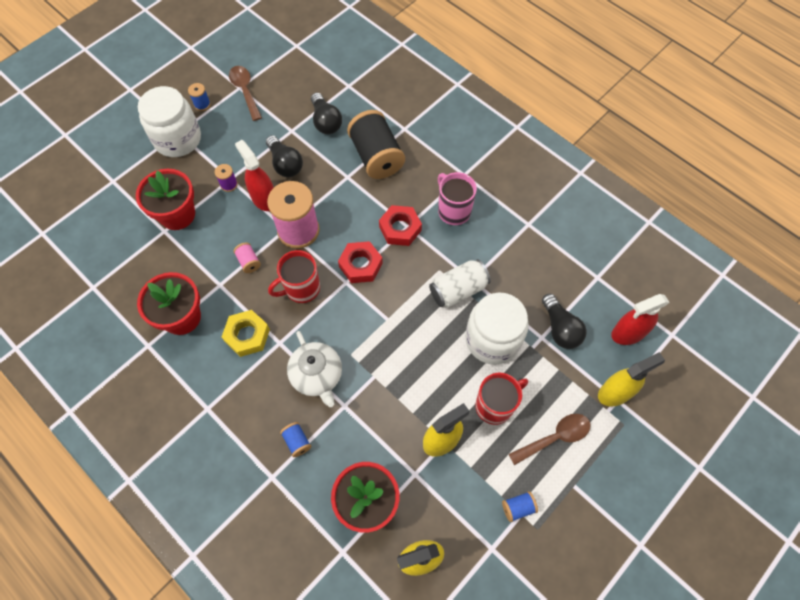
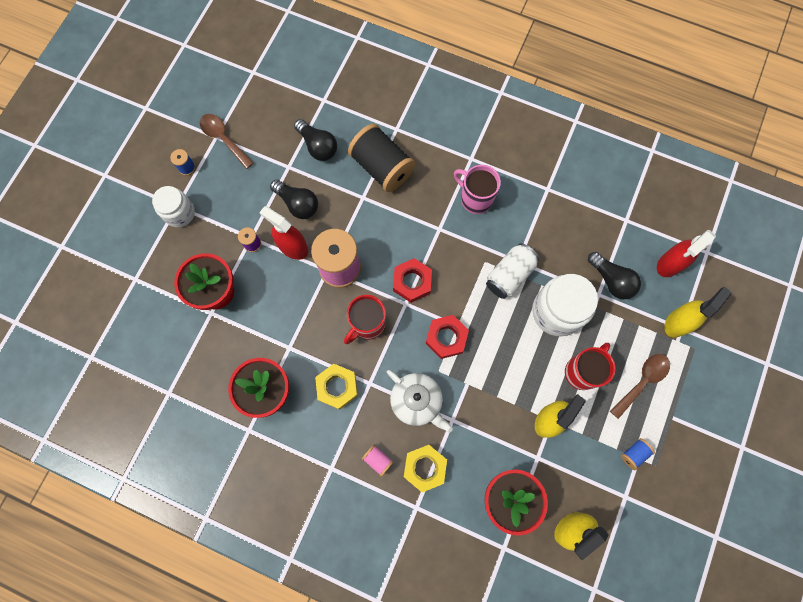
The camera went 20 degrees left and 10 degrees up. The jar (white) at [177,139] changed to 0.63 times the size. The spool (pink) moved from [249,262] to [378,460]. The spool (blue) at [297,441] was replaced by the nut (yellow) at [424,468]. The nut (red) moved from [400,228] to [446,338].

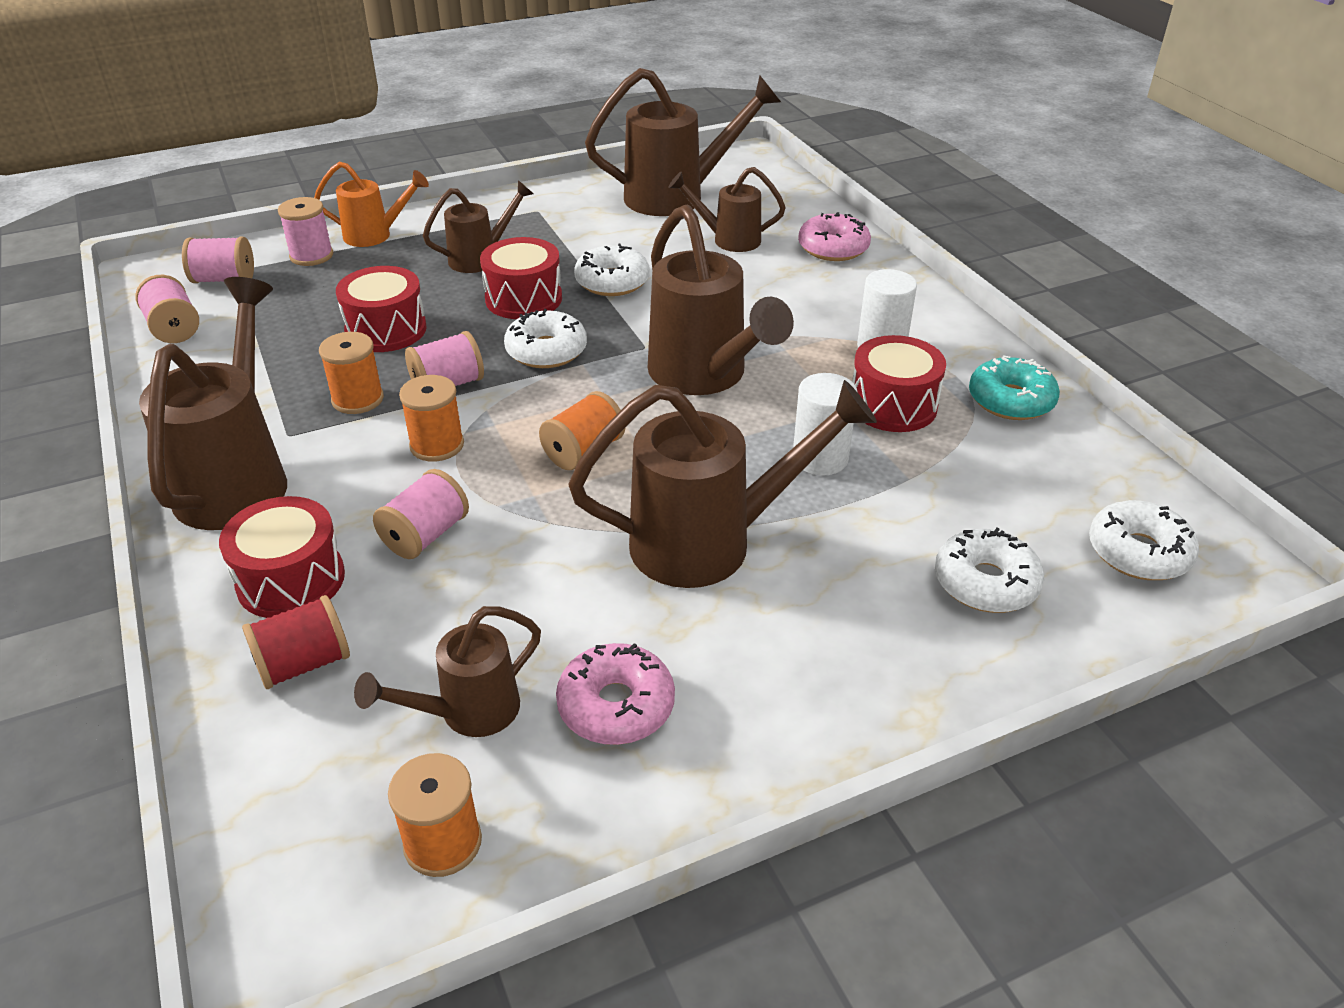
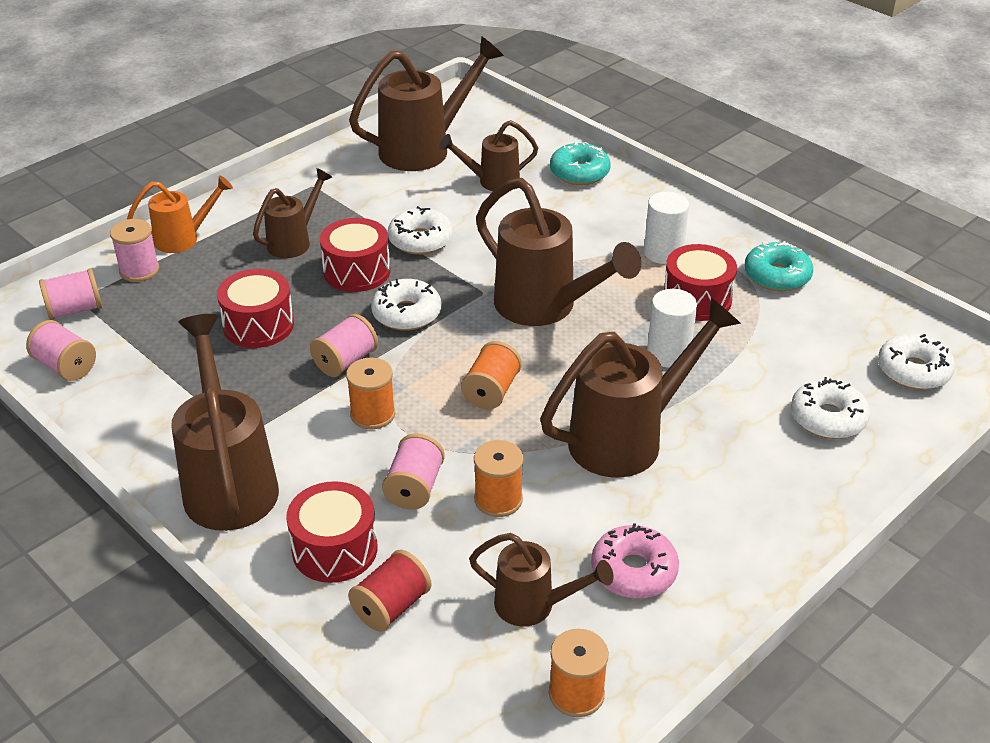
The camera went 20 degrees left and 0 degrees up. The watering can (brown) at [467,713] turned 105 degrees counterclockwise. The spool (orange) moved from [357,399] to [498,499]. The donut (pink) at [833,248] became the donut (turquoise) at [579,172].

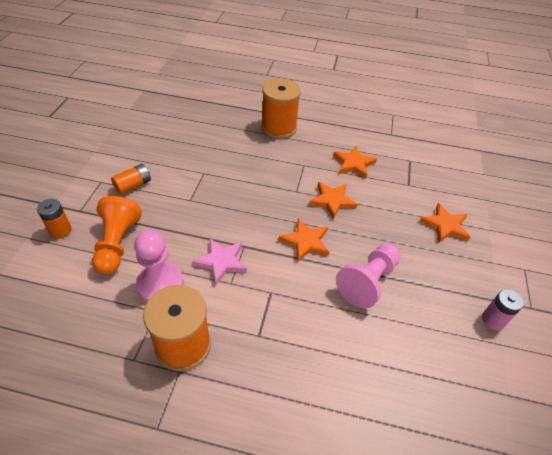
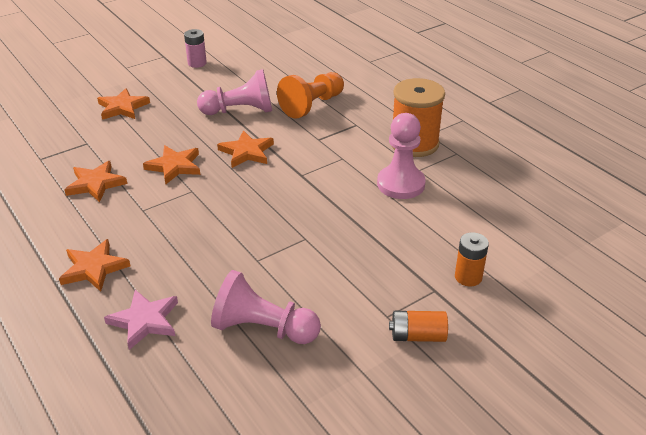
The camera went 135 degrees left and 10 degrees down. The spool (orange) at [279,128] was replaced by the star (orange) at [94,268]. The star (pink) moved from [221,262] to [145,321]. The pawn (pink) at [263,328] appeared. The pawn (orange) moved from [117,244] to [312,105]. The battery (orange) moved from [133,185] to [417,336].

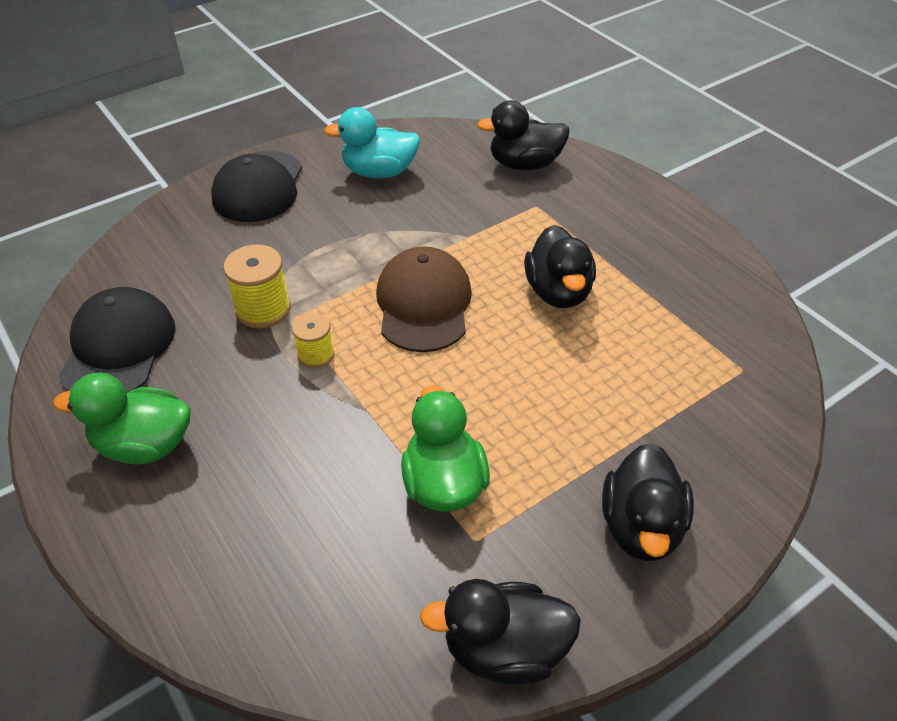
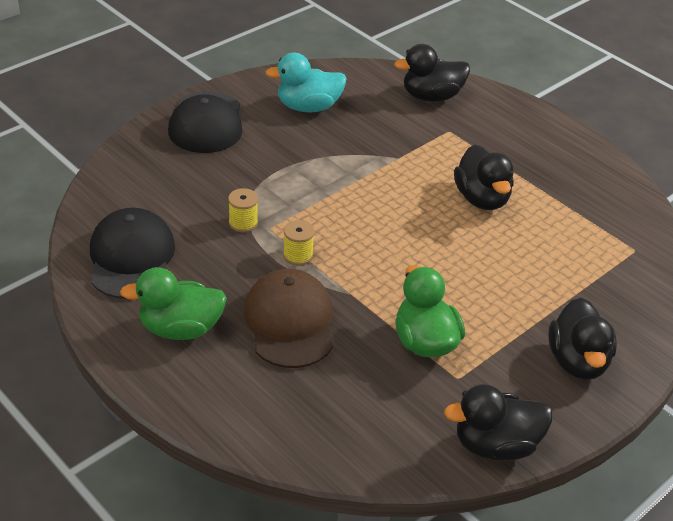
The camera went 10 degrees left and 5 degrees down. The spool (yellow) at [263,309] changed to 0.64 times the size. The cap (brown) moved from [423,304] to [290,322].

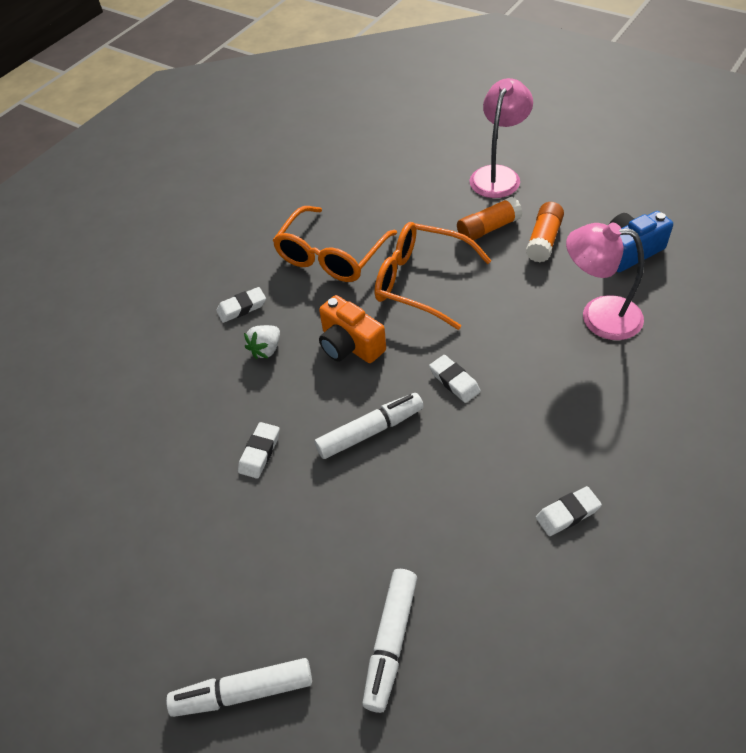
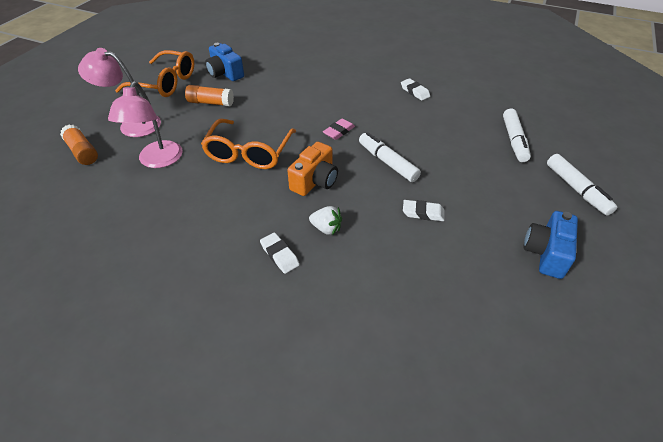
The camera went 105 degrees left and 5 degrees down. The glue stick (orange) moved from [488,229] to [82,152]. The lamp (pink) moved from [598,316] to [157,161]. The glasses (orange) moved from [331,256] to [165,83]. The eraser (white) at [454,381] became the eraser (pink) at [339,131]. The marker (white) at [390,642] turned 90 degrees clockwise. The camera (blue) at [546,253] appeared.

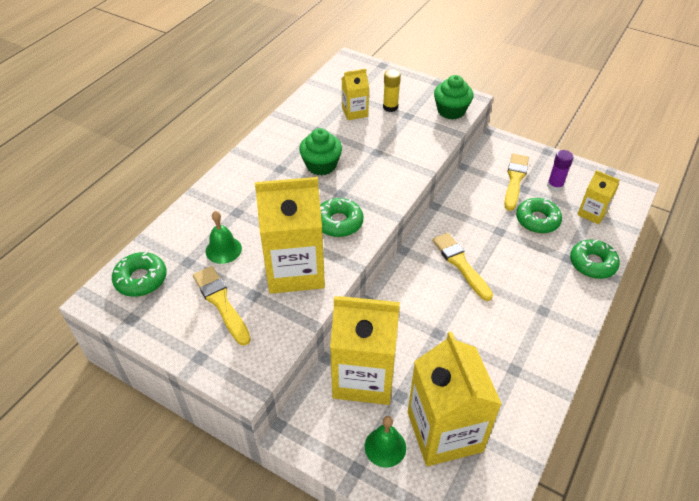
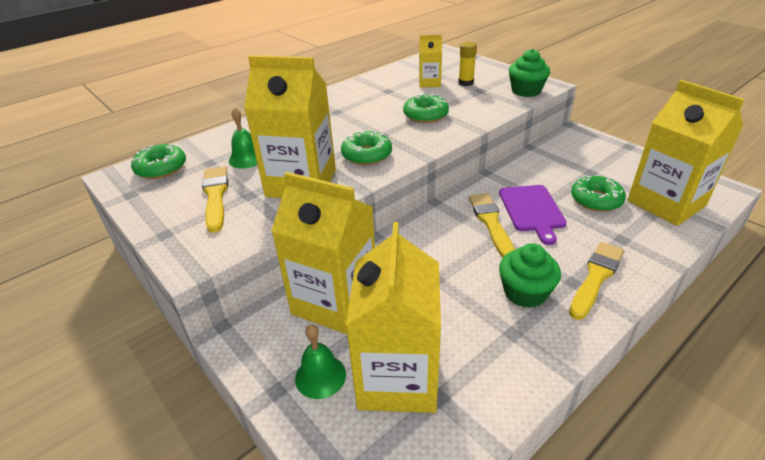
The camera went 20 degrees right and 10 degrees down. The donut (green) moved from [592,263] to [425,115]. The cutting board (purple) at [532,210] appeared. The cupcake (green) moved from [321,165] to [525,292]. The brush (yellow) moved from [515,179] to [596,277]. The carton (yellow) at [592,213] changed to 2.00 times the size. The glue stick (purple) at [554,186] disappeared.

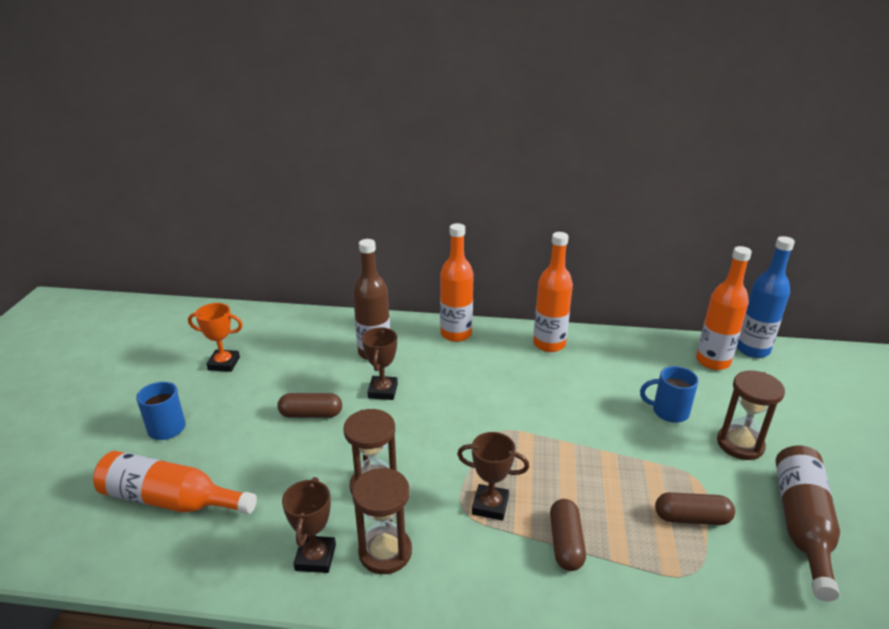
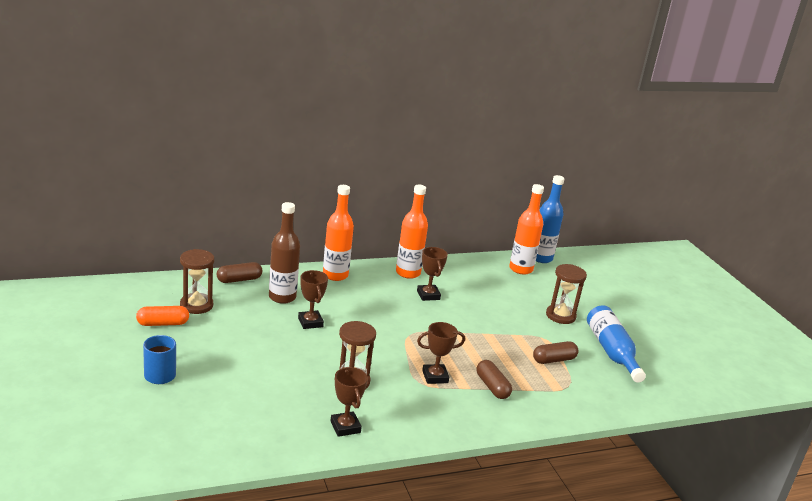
The camera went 30 degrees left and 5 degrees down. The trophy (orange) at [224,363] was replaced by the capsule (orange) at [163,323]. The hourglass (brown) moved from [385,552] to [196,305]. The capsule (brown) moved from [311,414] to [239,280]. The trophy (brown) at [428,295] appeared. The bottle (brown) at [802,525] became the bottle (blue) at [611,351]. The bottle (orange) at [171,500] disappeared. The mug (blue) at [669,412] disappeared.

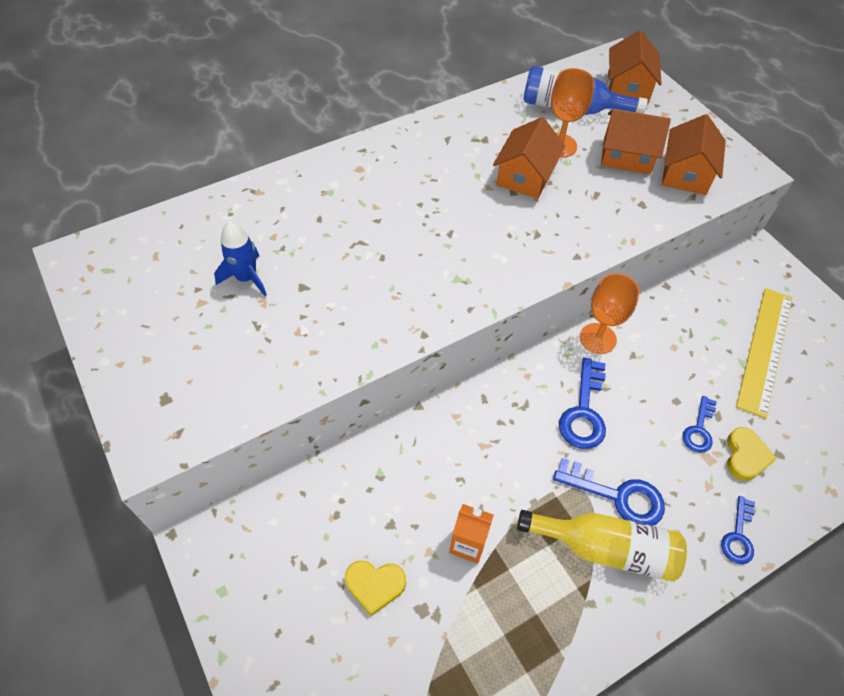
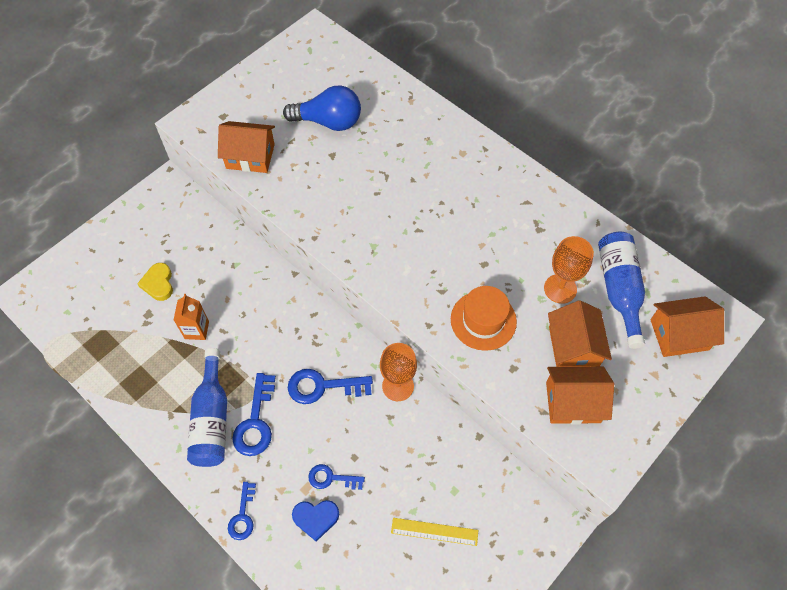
The camera went 75 degrees right and 5 degrees up. The bottle (yellow) at [606,548] became the bottle (blue) at [212,419]. The house (orange) moved from [525,176] to [250,156]. The key (blue) at [738,536] turned 90 degrees counterclockwise. The rocket (blue) at [246,278] was replaced by the light bulb (blue) at [329,122]. The heart (yellow) at [745,456] became the heart (blue) at [316,518]. The ruler (yellow) at [764,350] changed to 0.57 times the size. The hat (orange) at [483,320] appeared.

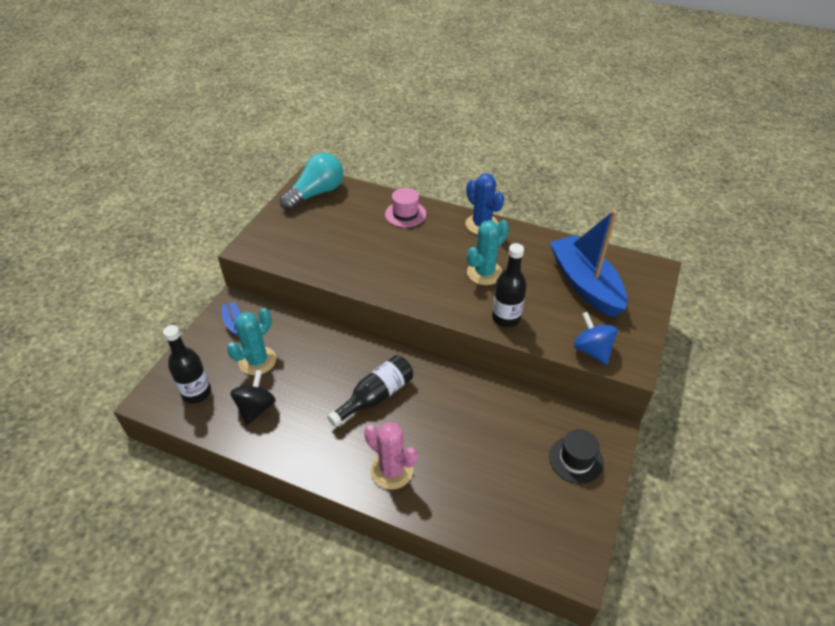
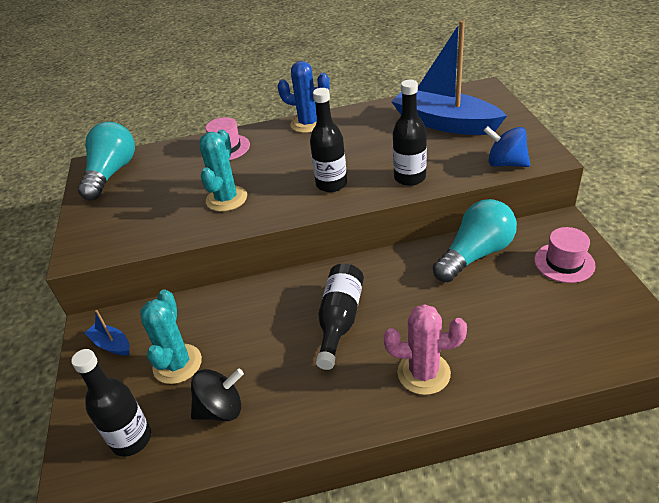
The camera went 30 degrees left and 5 degrees down. The spinning top (black) at [256,408] turned 90 degrees clockwise. The cactus (turquoise) moved from [484,273] to [226,199]. The bottle (black) at [331,184] appeared. The light bulb (turquoise) at [475,254] appeared. The hat (black) at [576,459] became the hat (pink) at [564,262].

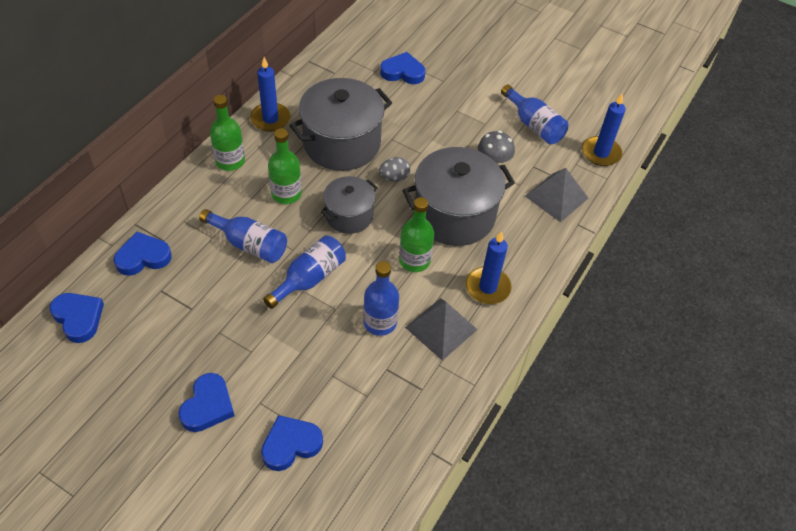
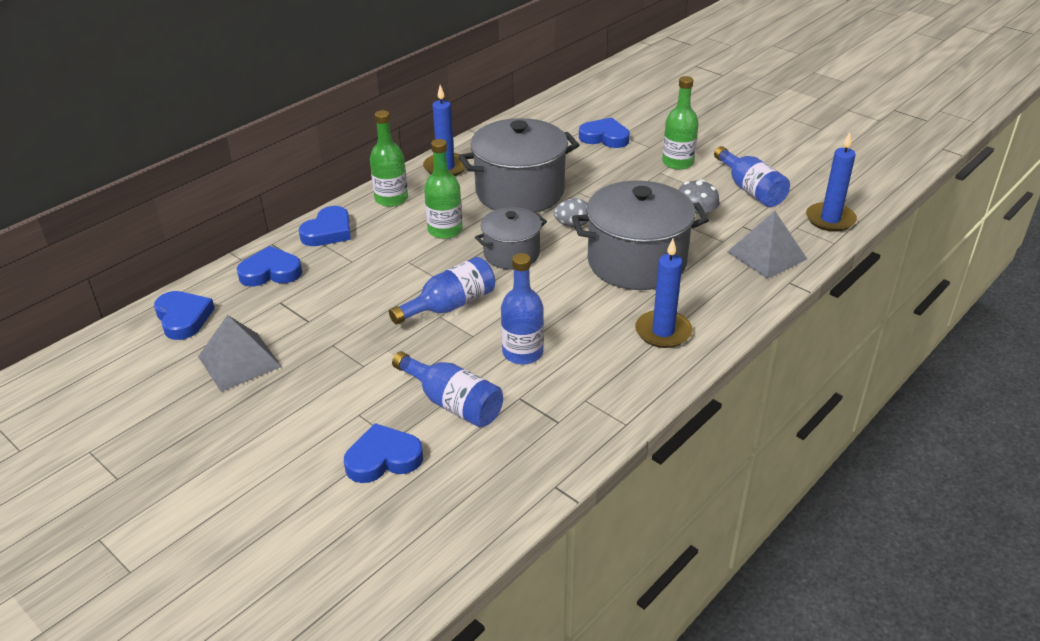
The camera went 15 degrees right and 15 degrees down. The pyramid (grey) moved from [441,328] to [239,361]. The heart (blue) moved from [208,406] to [328,231]. The bottle (blue) moved from [249,244] to [453,403]. The bottle (green) moved from [414,260] to [678,162].

